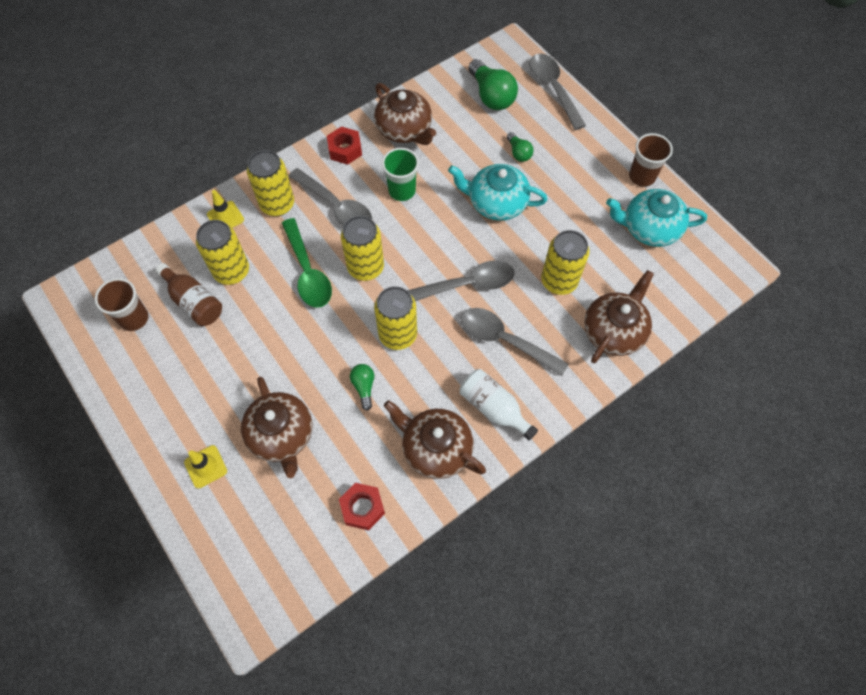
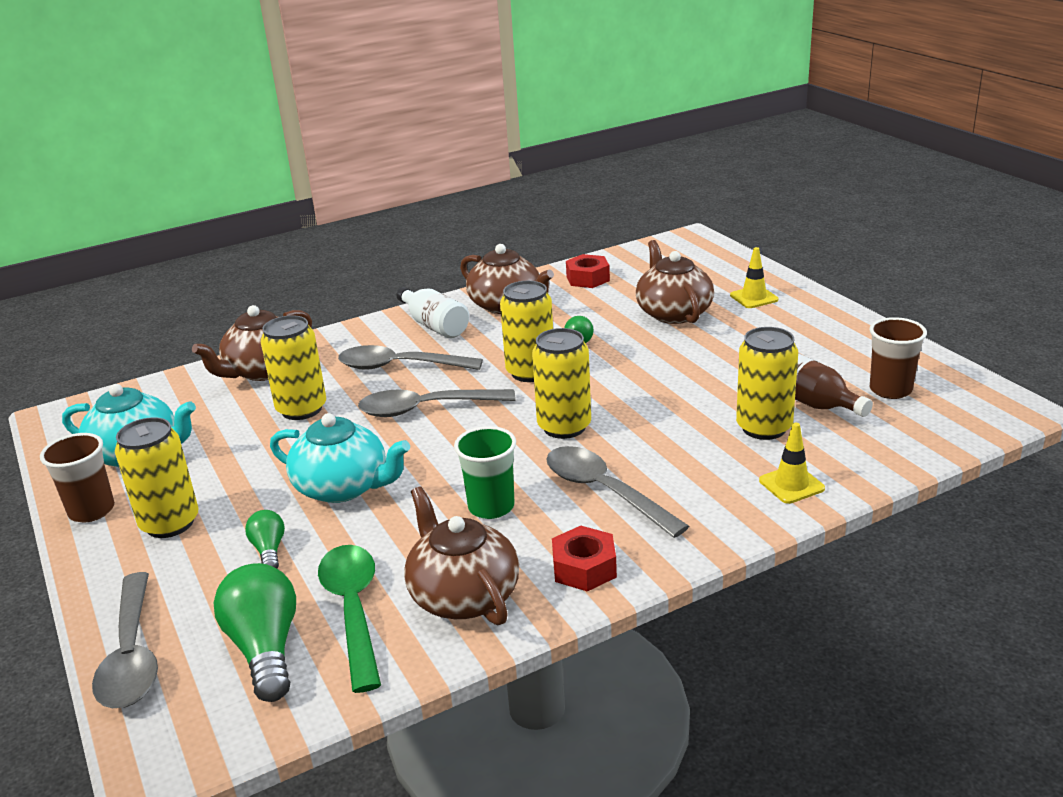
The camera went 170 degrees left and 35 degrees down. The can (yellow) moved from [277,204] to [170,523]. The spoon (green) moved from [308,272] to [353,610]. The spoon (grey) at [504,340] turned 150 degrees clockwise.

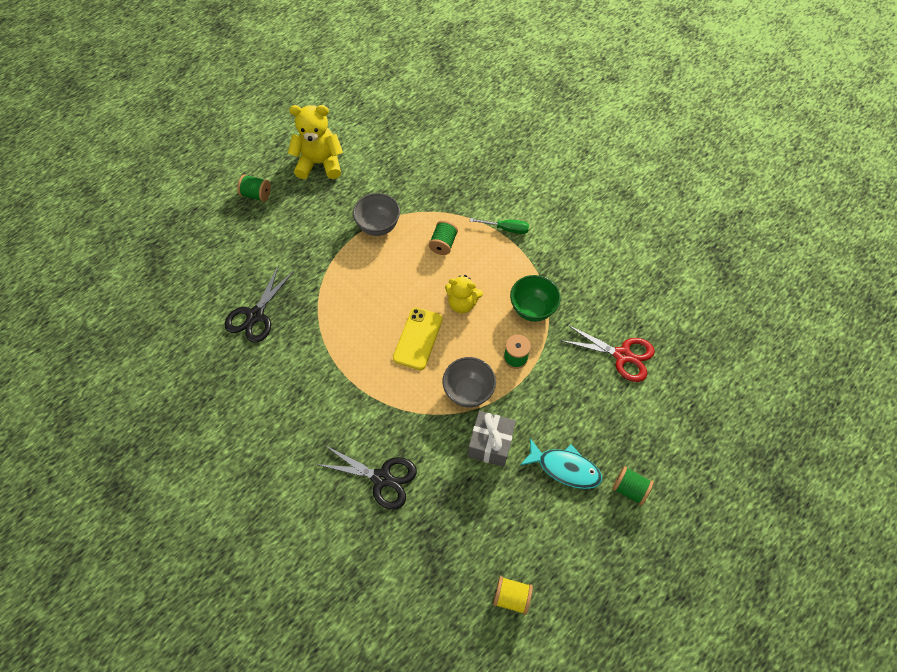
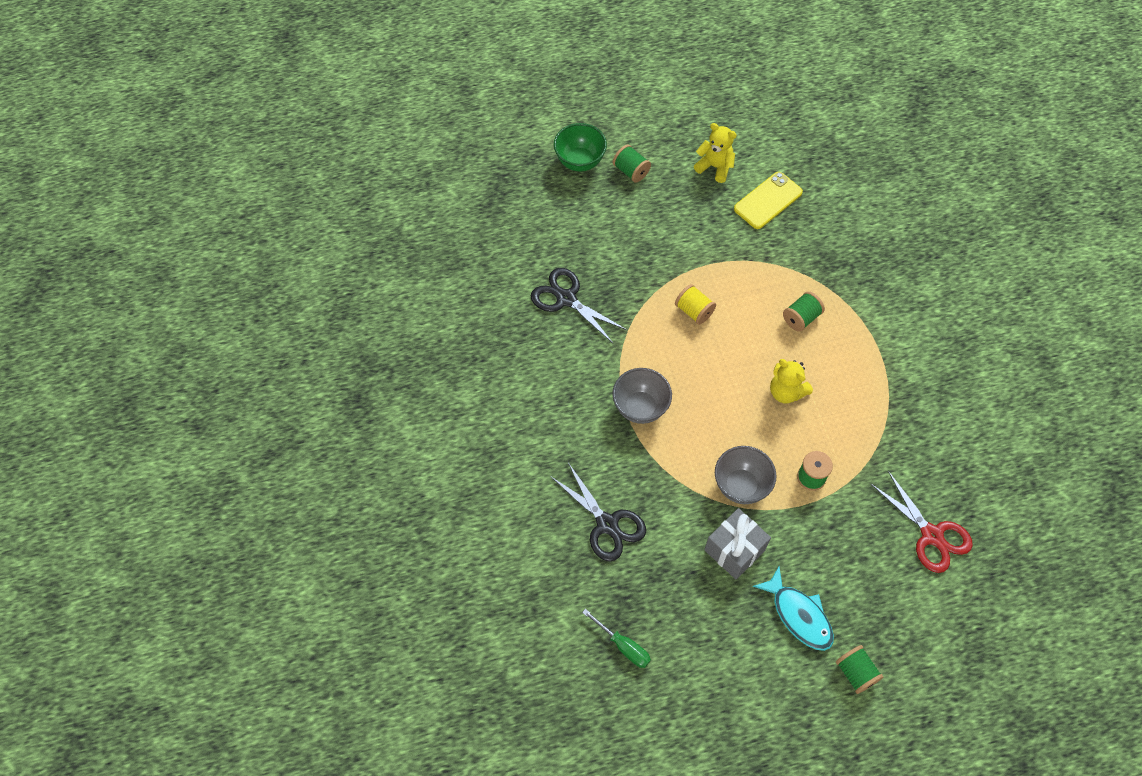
The camera went 30 degrees right and 0 degrees up. The scissors (black) at [255,315] turned 75 degrees clockwise. The bowl (green) moved from [532,309] to [580,161]. The screwdriver (green) moved from [506,229] to [623,646]. The bowl (grey) moved from [378,226] to [640,408]. The spool (yellow) moved from [511,597] to [694,311]. The teddy bear (yellow) at [320,163] changed to 0.64 times the size. The phone (yellow) moved from [418,338] to [768,200].

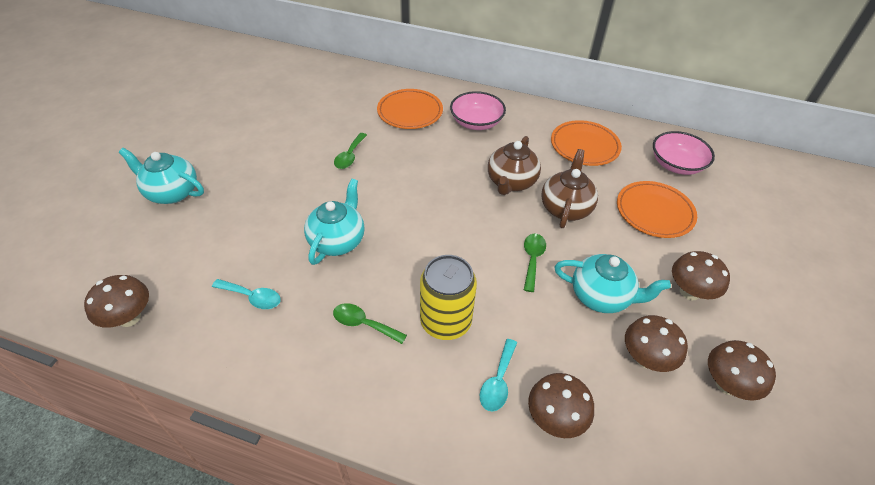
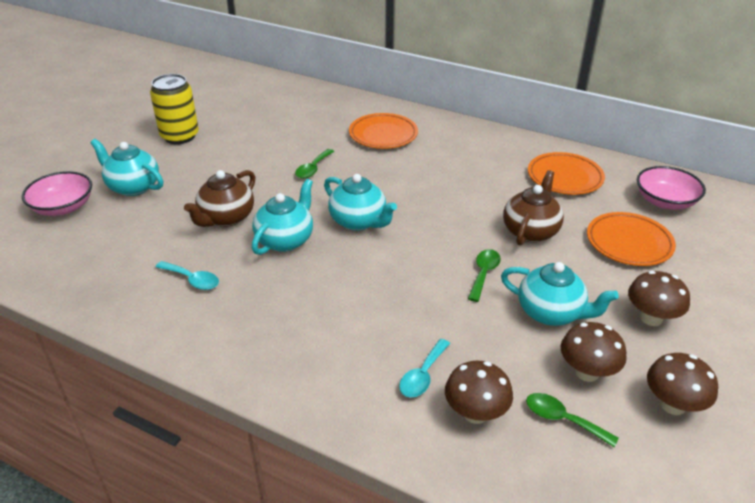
The camera went 10 degrees right and 10 degrees down. The bowl (pink) moved from [476,122] to [63,207]. The can (yellow) moved from [445,322] to [180,136]. The teapot (brown) moved from [511,182] to [226,218]. The teapot (turquoise) at [359,221] appeared. The spoon (green) moved from [363,324] to [562,419]. The mushroom (brown) at [129,318] disappeared.

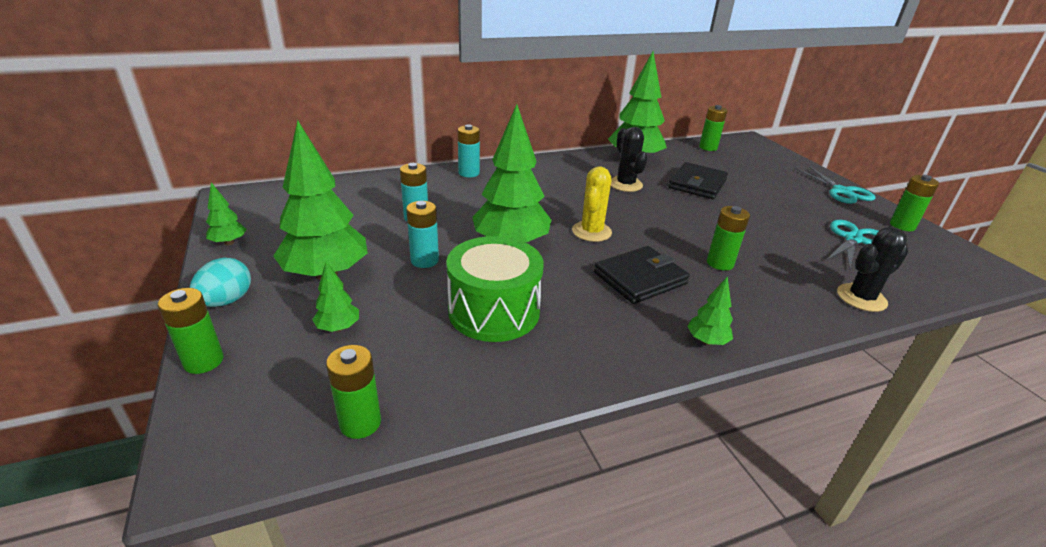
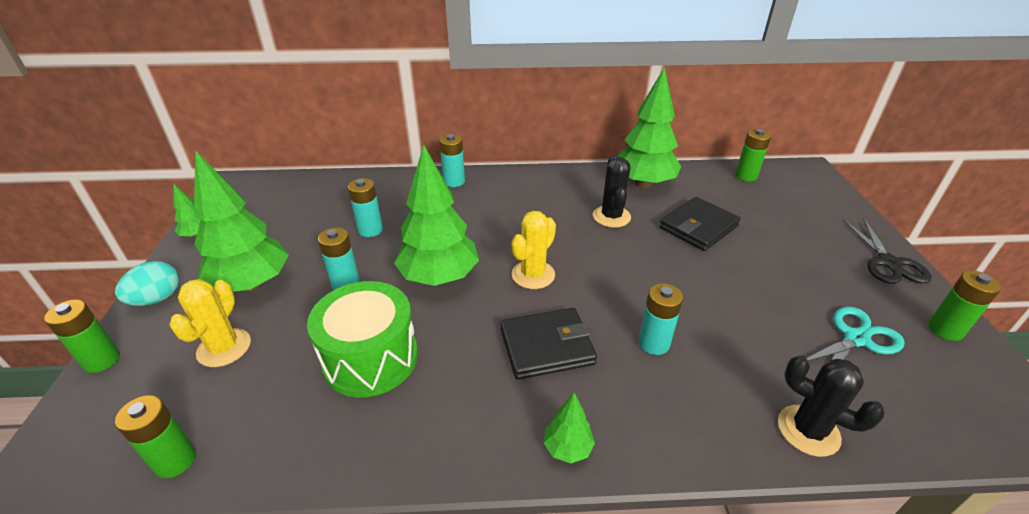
The camera went 20 degrees right and 5 degrees up. The tree (green) at [338,328] was replaced by the cactus (yellow) at [224,348]. The battery (green) at [720,263] became the battery (turquoise) at [653,343]. The cactus (black) at [861,298] turned 45 degrees clockwise. The scissors (turquoise) at [841,191] became the scissors (black) at [888,263].

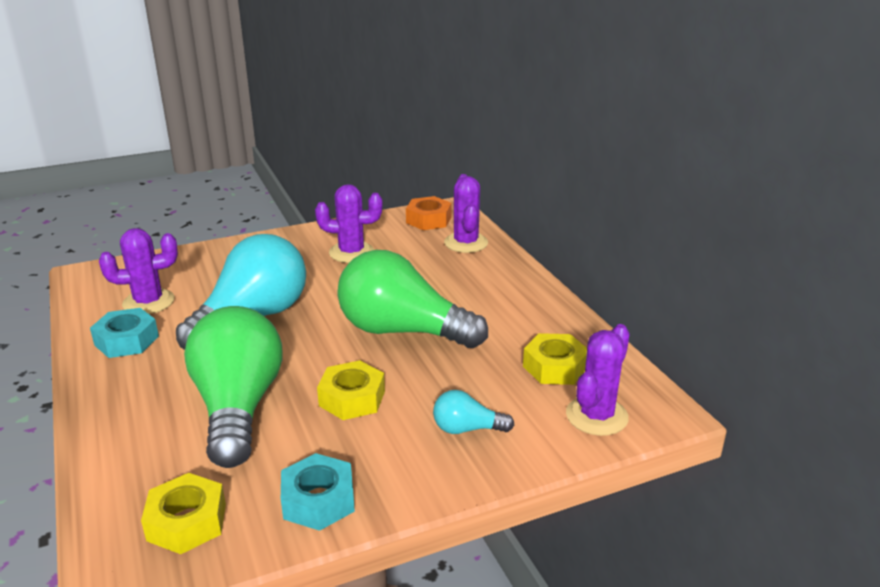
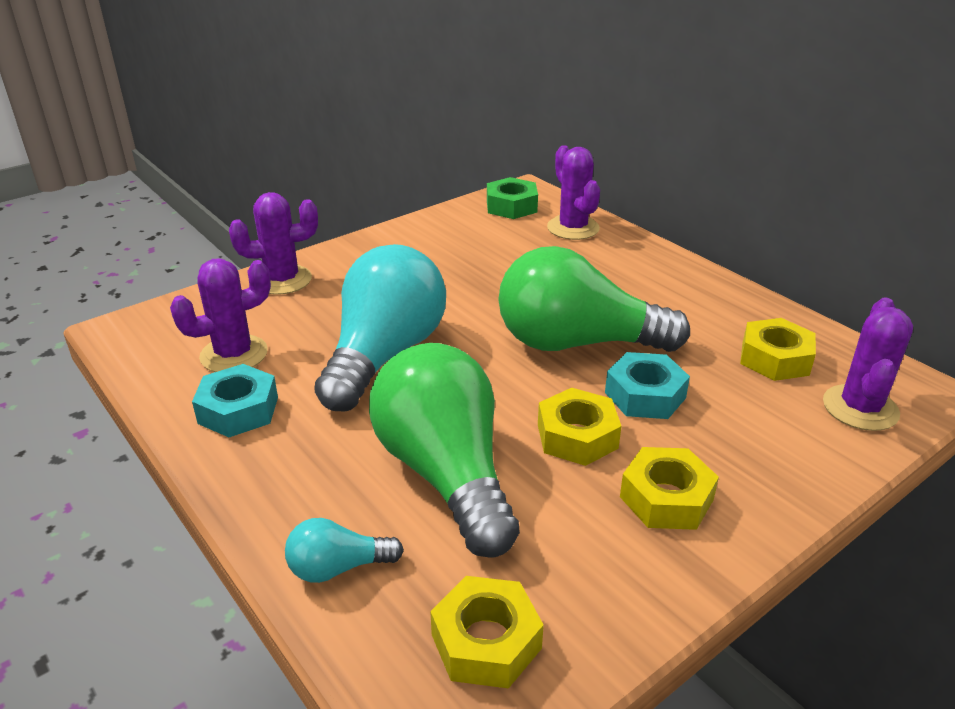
The camera went 15 degrees left and 5 degrees up. The cactus (purple) moved from [351,252] to [282,280]. The light bulb (turquoise) moved from [467,429] to [338,567]. The nut (orange) at [428,220] became the nut (green) at [511,206]. The nut (turquoise) moved from [318,500] to [645,395]. The nut (yellow) at [666,498] appeared.

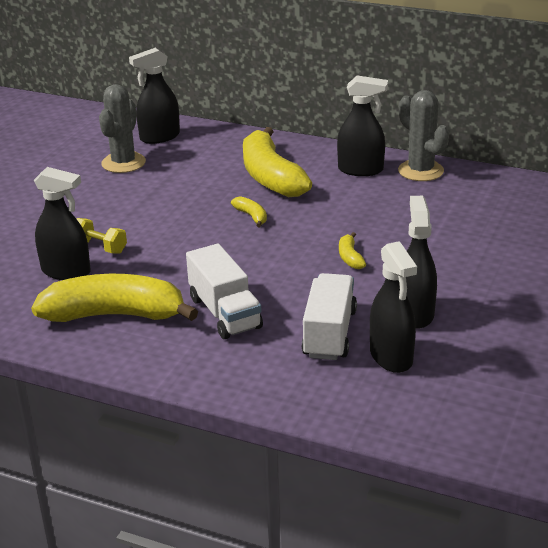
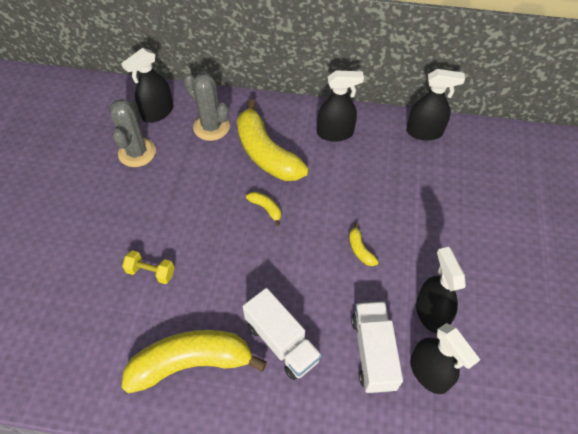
The camera went 15 degrees left and 25 degrees up. The cactus (grey) moved from [420,171] to [211,127]. The spray bottle (black) moved from [66,271] to [424,132].

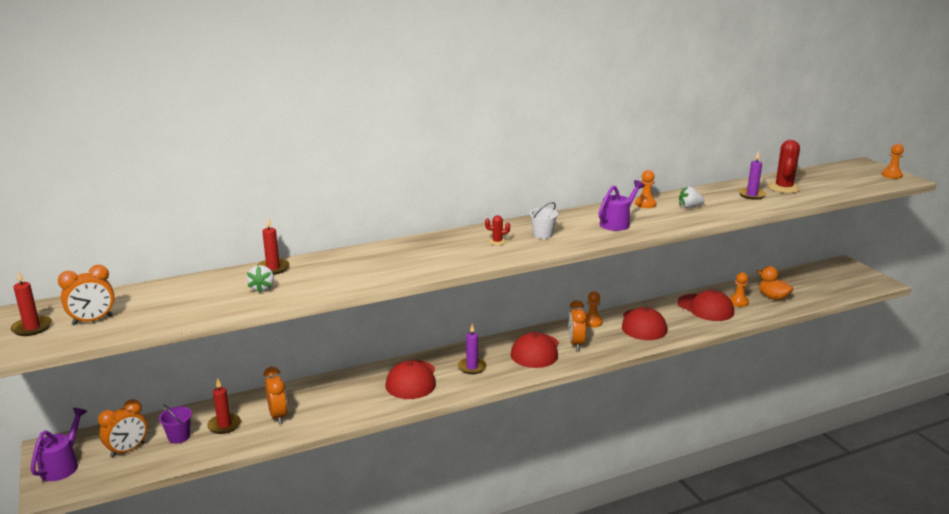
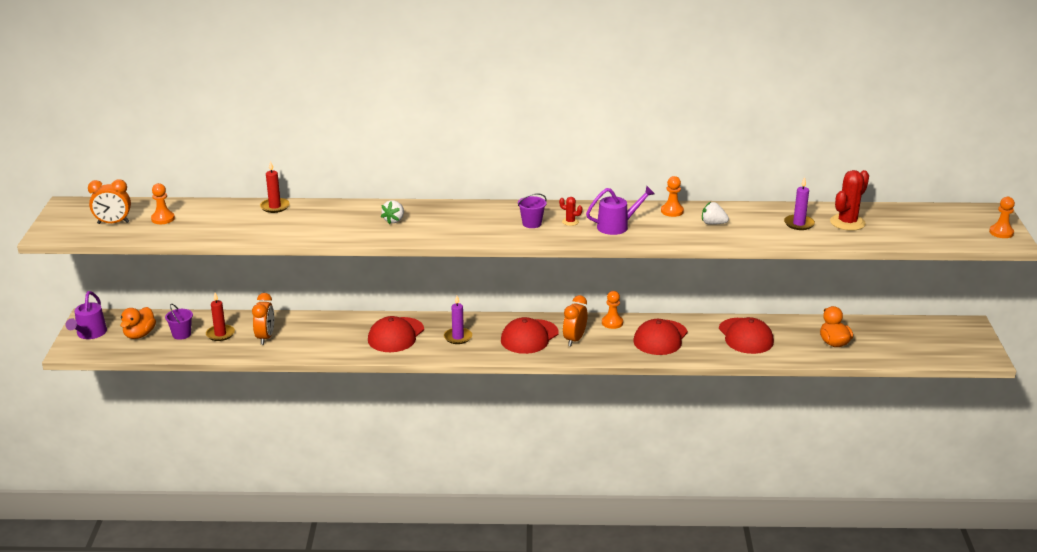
The camera went 25 degrees right and 5 degrees up. The watering can (purple) at [63,465] turned 150 degrees clockwise. The clock (orange) at [127,450] was replaced by the duck (orange) at [139,335]. The pawn (orange) moved from [738,302] to [163,219]. The strawberry (white) moved from [262,288] to [394,220]. The bucket (white) at [543,235] became the bucket (purple) at [532,223]. The cactus (red) moved from [497,242] to [570,222]. The candle (red) at [32,328] disappeared.

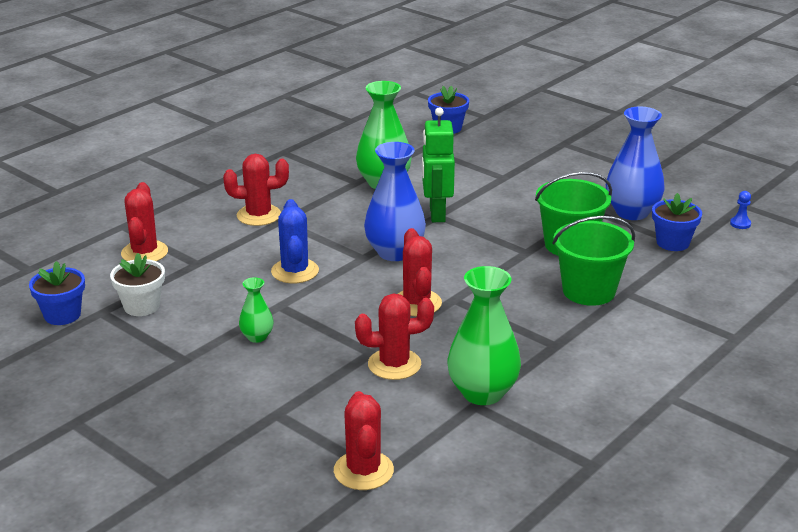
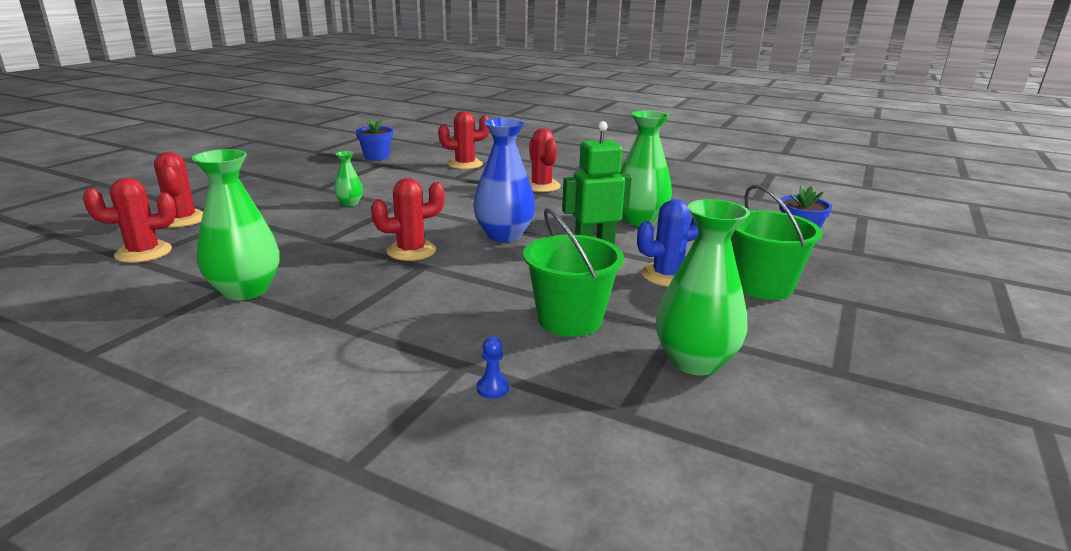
The camera went 75 degrees right and 5 degrees down. The cactus (red) moved from [394,364] to [182,219]. The pawn (blue) moved from [740,224] to [492,388]. The cactus (blue) moved from [295,271] to [667,275]. The vase (blue) at [632,212] became the vase (green) at [694,361]. The bucket (green) moved from [588,291] to [762,286]. The flower pot (white) at [141,306] disappeared. The flower pot (blue) at [672,243] disappeared.

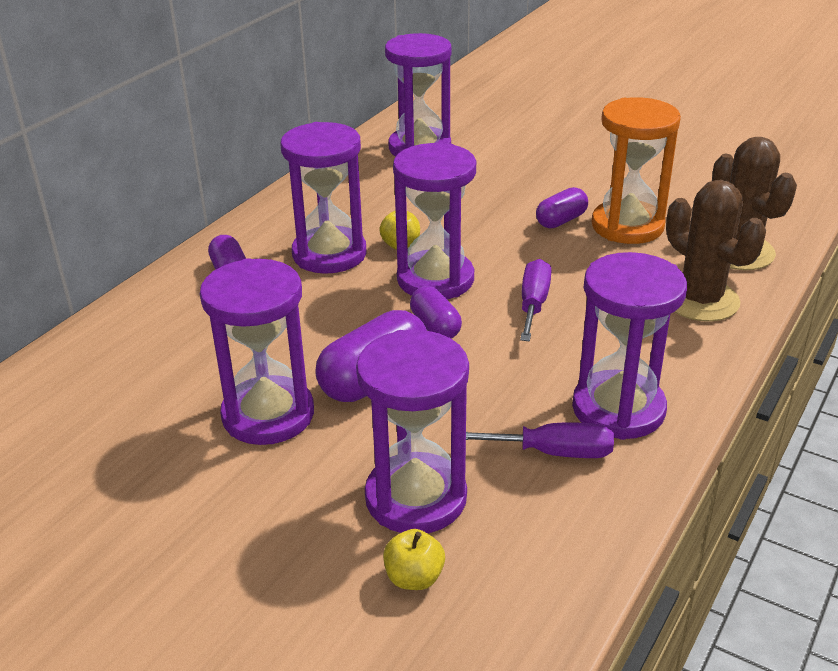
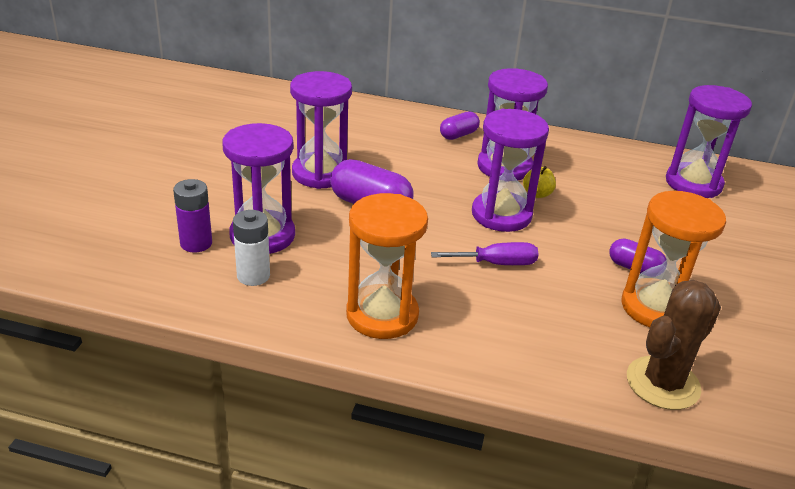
The camera went 70 degrees right and 0 degrees up. The apple (yellow) at [414,578] was replaced by the battery (purple) at [196,243]. The battery (white) at [253,276] appeared. The hourglass (purple) at [618,409] became the hourglass (orange) at [382,315]. The capsule (purple) at [435,326] disappeared. The screwdriver (purple) at [553,452] disappeared. The cactus (brown) at [700,300] disappeared.

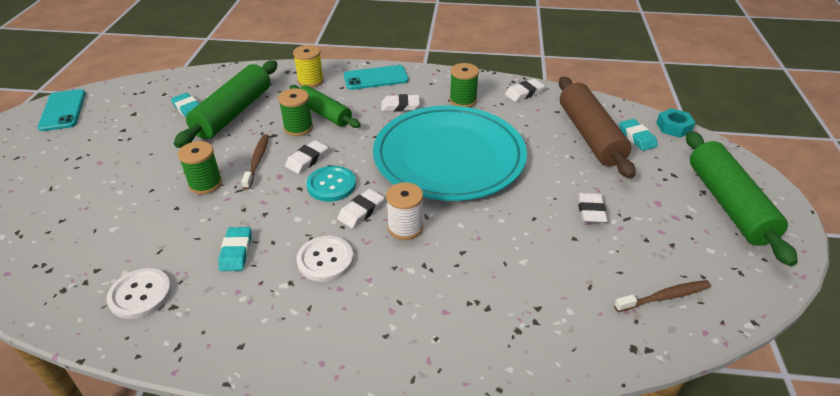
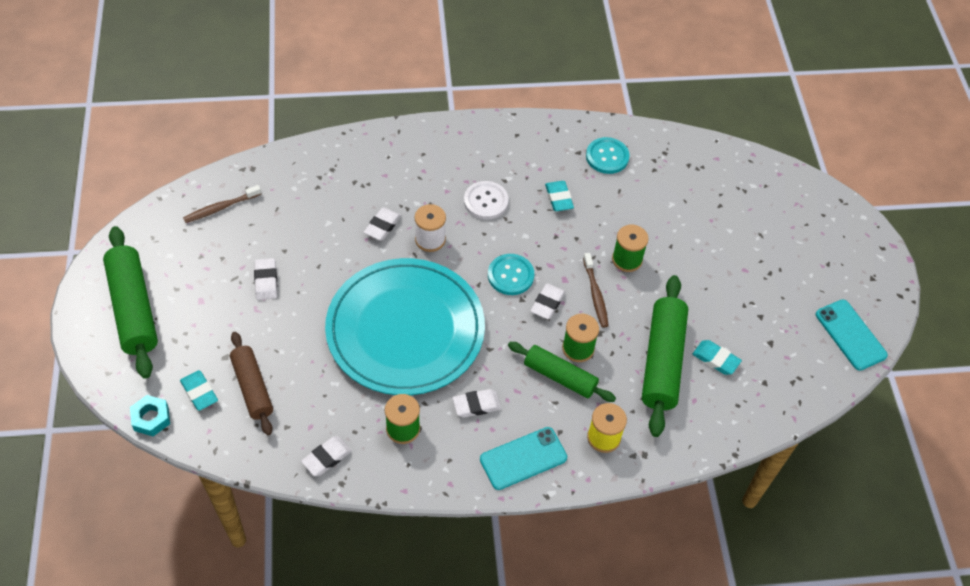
The camera went 165 degrees right and 15 degrees up. The rolling pin (brown) at [590,135] changed to 0.65 times the size. The eraser (white) moved from [361,211] to [382,226]. The button (white) at [140,294] became the button (turquoise) at [607,156].

